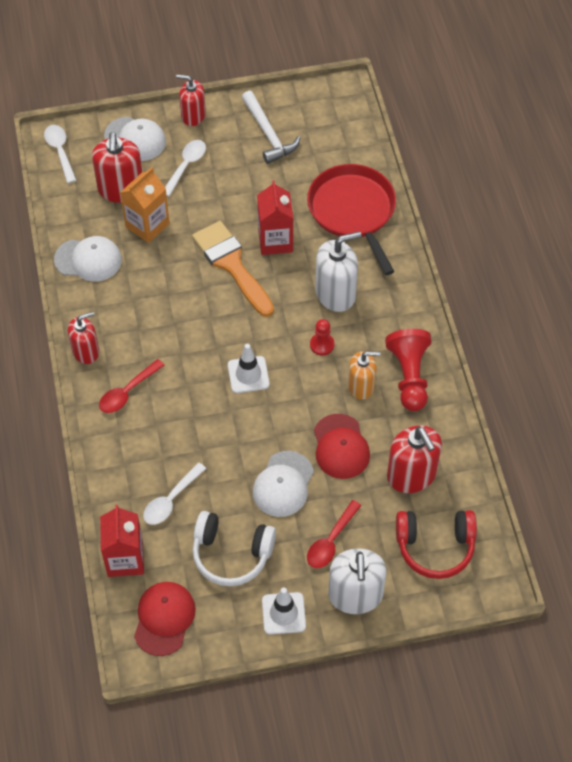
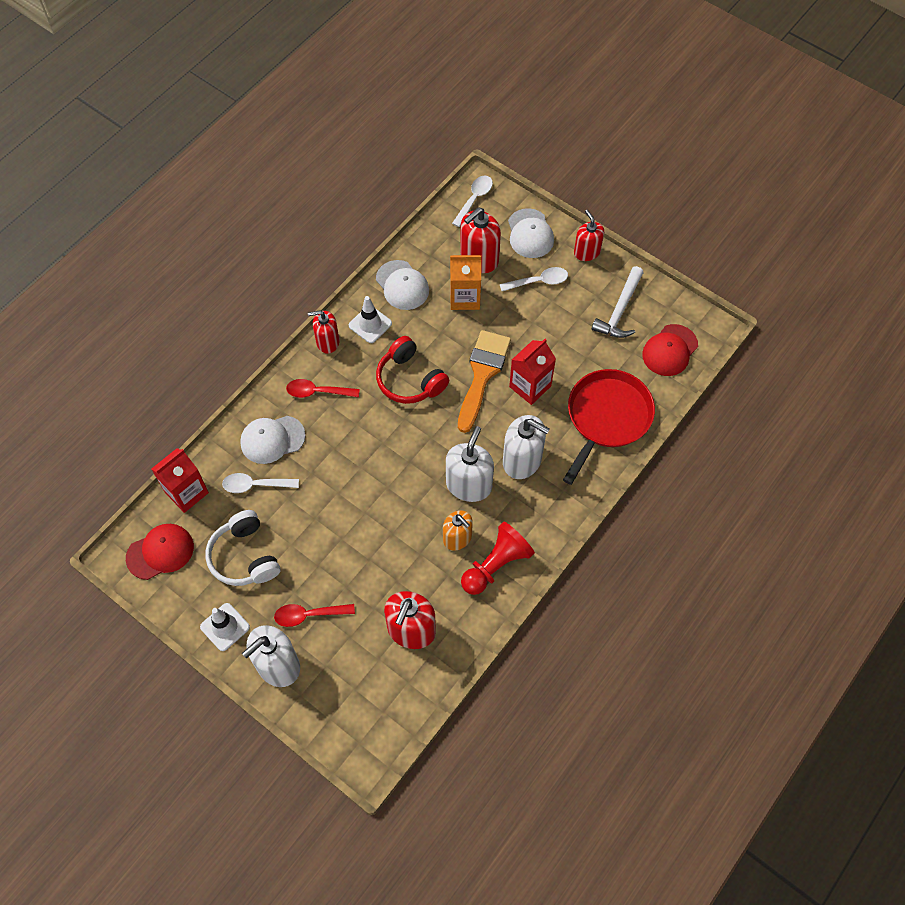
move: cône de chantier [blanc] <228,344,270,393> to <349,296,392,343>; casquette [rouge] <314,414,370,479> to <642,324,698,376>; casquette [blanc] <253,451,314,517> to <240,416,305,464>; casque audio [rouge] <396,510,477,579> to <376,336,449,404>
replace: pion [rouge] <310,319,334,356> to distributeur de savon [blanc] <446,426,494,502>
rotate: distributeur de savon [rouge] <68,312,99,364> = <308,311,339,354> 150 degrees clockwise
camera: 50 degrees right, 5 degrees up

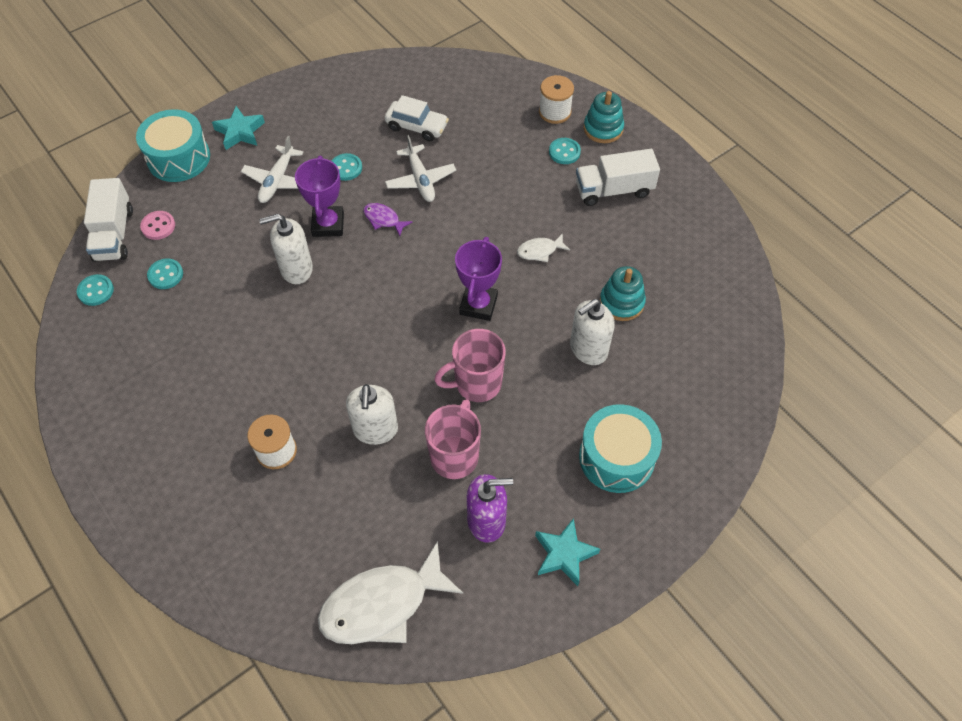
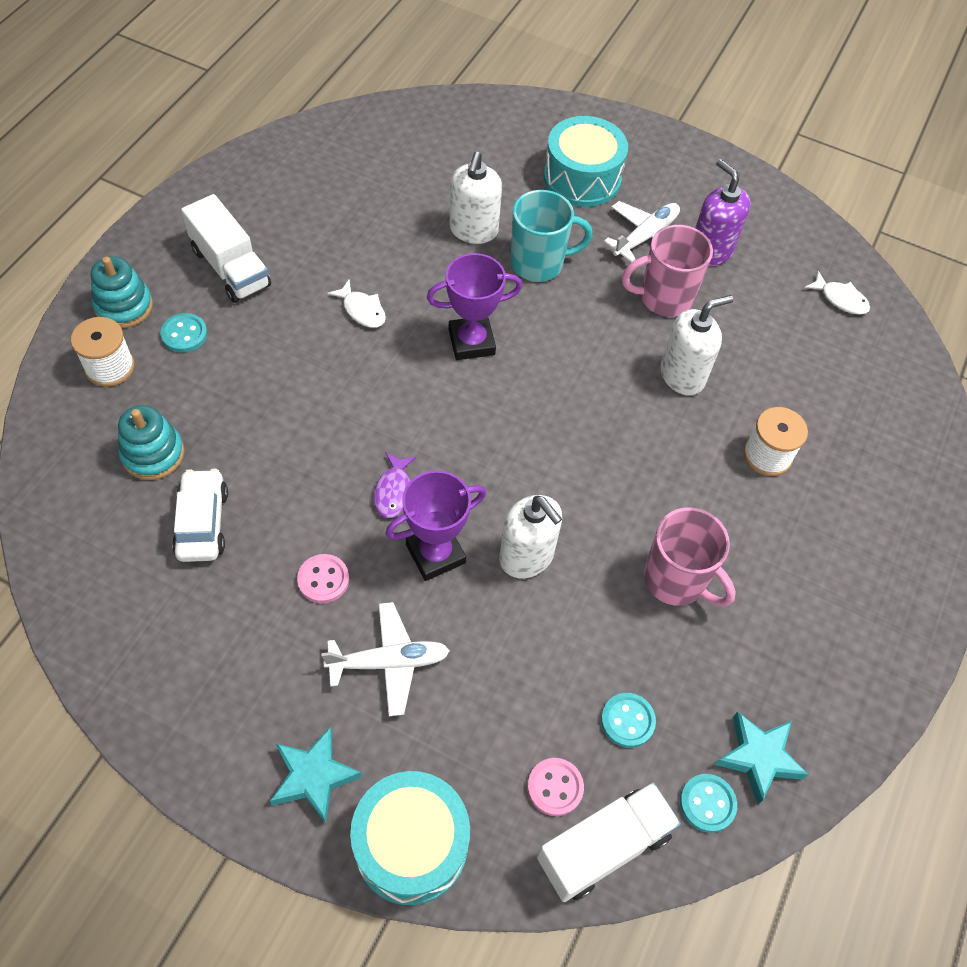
insert: tasse [turquoise] <511,190,593,282>
move: avion [blanc] <385,135,456,202> to <604,201,680,263>; jouet à empiler [turquoise] <600,266,646,321> to <118,405,184,480>; tasse [rose] <434,329,506,402> to <644,507,736,606>; étoile [turquoise] <535,518,600,586> to <714,712,809,804>
recolor: bouton [turquoise] <332,153,362,181> to bouton [rose] <297,554,349,603>
rotate: distributeur de savon [blanc] <570,299,615,365> = <449,152,502,244> 75 degrees clockwise
resize: poisson [blanc] <318,541,463,644> = <805,271,870,315> x0.45
camera: 120 degrees left, 0 degrees up

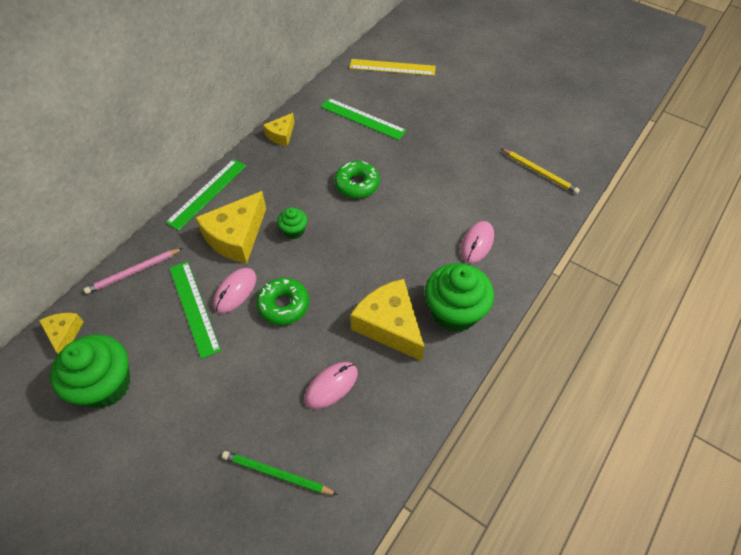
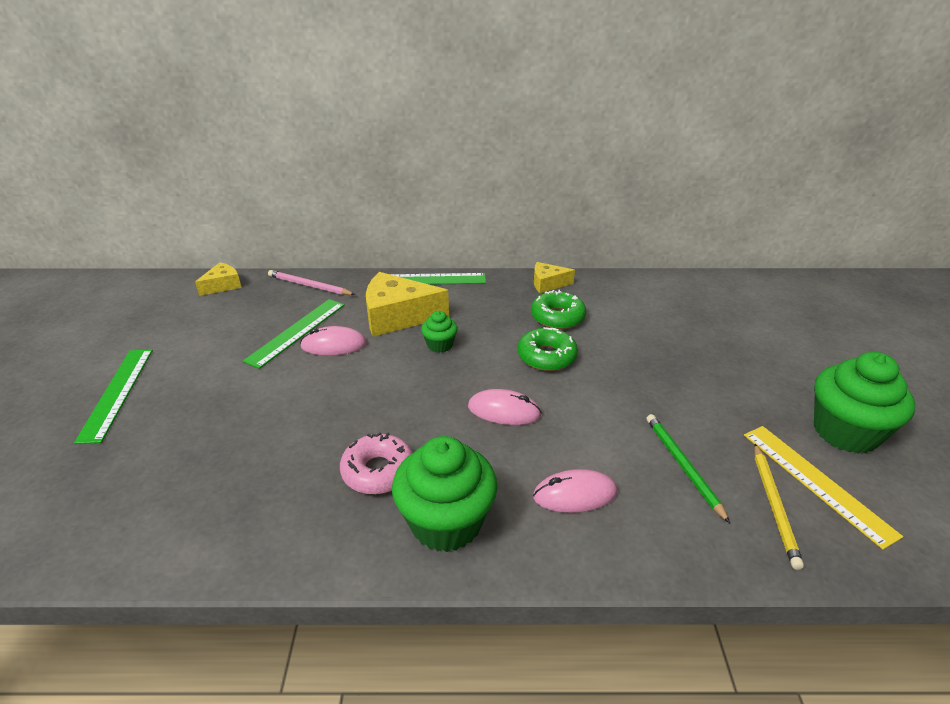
move: règle [jaune] <349,59,436,76> to <744,426,903,549>; règle [vert] <321,98,407,140> to <74,349,153,444>; beignet [vert] <256,278,309,325> to <531,290,586,329>; muffin [vert] <50,334,131,408> to <814,352,915,454>; souris [rose] <304,362,358,409> to <468,389,542,425>; crayon [vert] <222,451,338,495> to <646,414,730,523>
replace: fromage [jaune] <350,279,425,361> to beignet [rose] <340,432,413,494>
camera: 55 degrees right, 20 degrees down

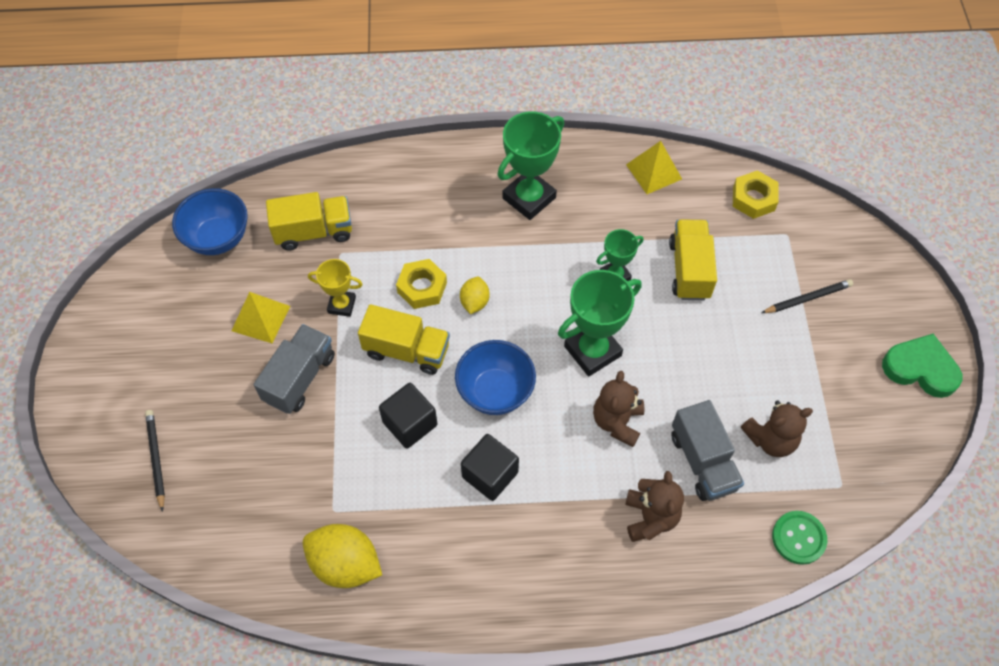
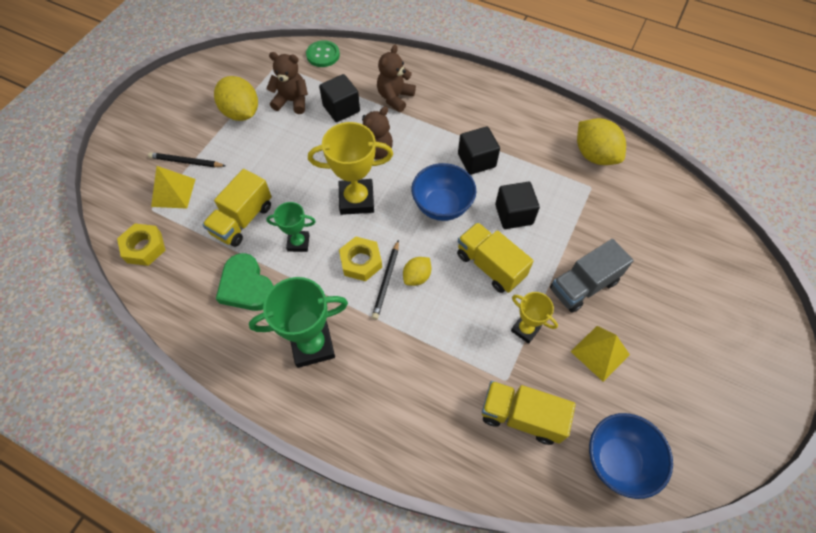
insert: citron [jaune] <214,76,258,121>
move: pyramide [jaune] <626,141,682,194> to <151,166,195,209>; écrou [jaune] <396,259,447,309> to <339,237,382,281>; cœur [vert] <882,334,962,398> to <216,253,274,311>; crayon [noir] <145,410,165,512> to <372,240,399,320>
replace: camion [gris] <671,400,744,501> to cube [noir] <319,74,360,122>
recolor: trophée [vert] <558,270,642,377> to trophée [jaune] <308,122,393,215>
camera: 150 degrees left, 0 degrees up

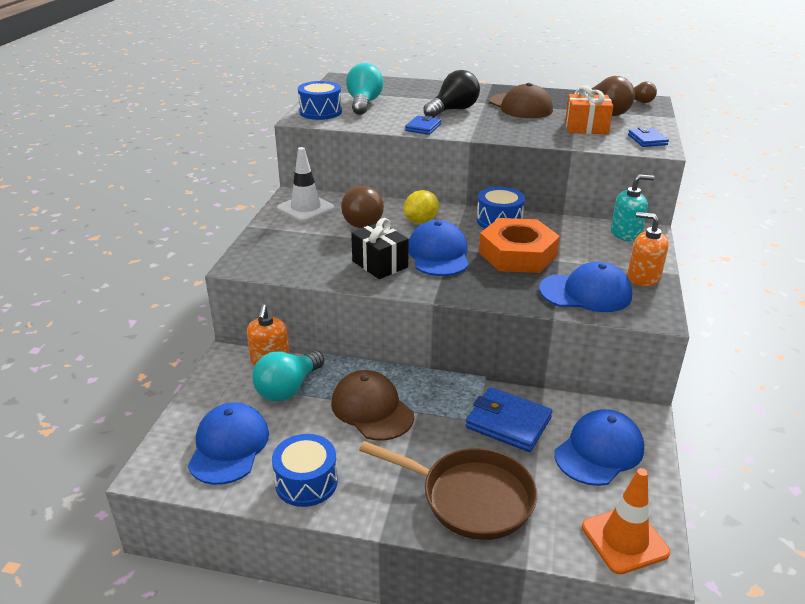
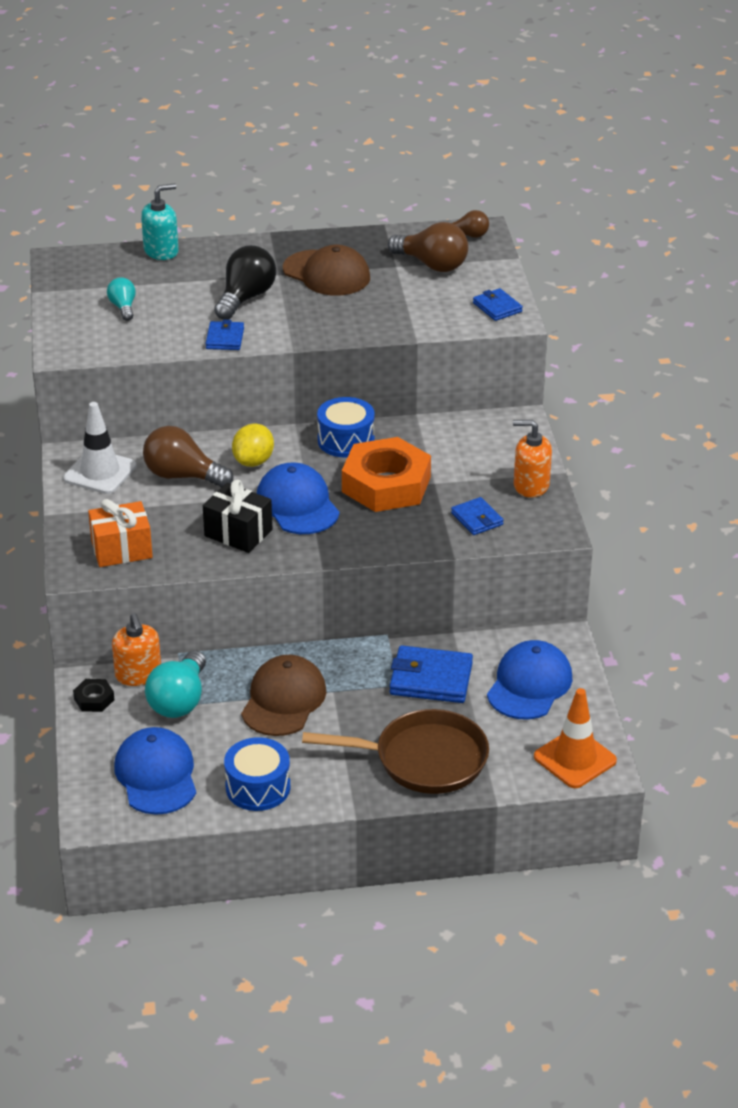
delete: tambour [bleu] <298,81,342,120>
insert: écrou [noir] <73,679,115,712>
move: cadeau [orange] <565,85,613,134> to <88,499,153,567>; distributeur de savon [turquoise] <611,174,655,242> to <141,183,179,260>
replace: casquette [bleu] <539,261,632,312> to portefeuille [bleu] <451,497,504,535>
rotate: ampoule [marron] <341,186,384,228> = <143,426,233,488> 135 degrees clockwise; casquette [marron] <331,370,414,441> = <241,655,326,736> 75 degrees clockwise
resize: ampoule [turquoise] <346,63,383,115> = <107,277,136,321> x0.56
camera: 20 degrees left, 5 degrees up

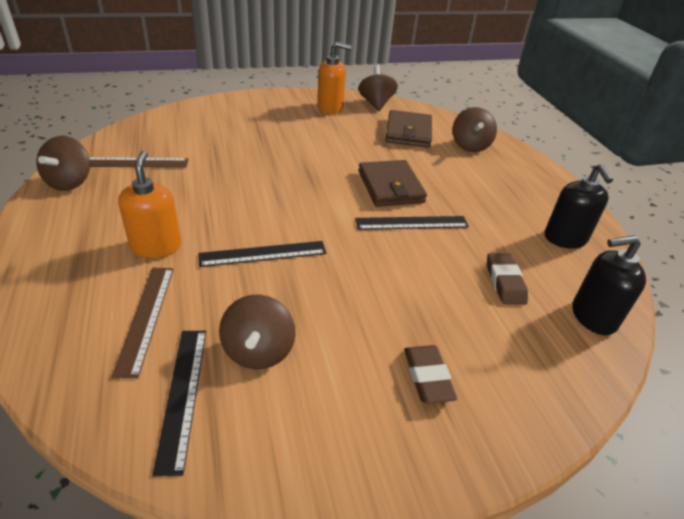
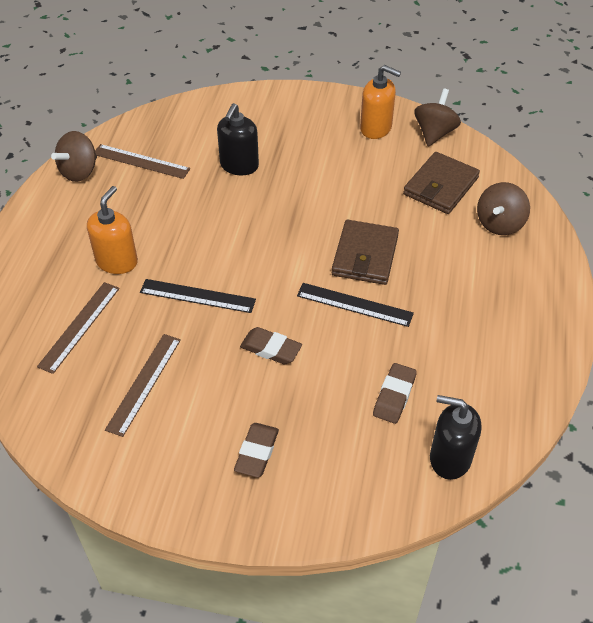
delete: règle [noir] <152,331,206,477>
insert: gomme [marron] <240,327,302,364>
move: distributeur de savon [noir] <545,164,613,249> to <217,103,259,175>
replace: toupie [marron] <219,294,296,369> to règle [marron] <105,334,181,437>
camera: 30 degrees right, 10 degrees up

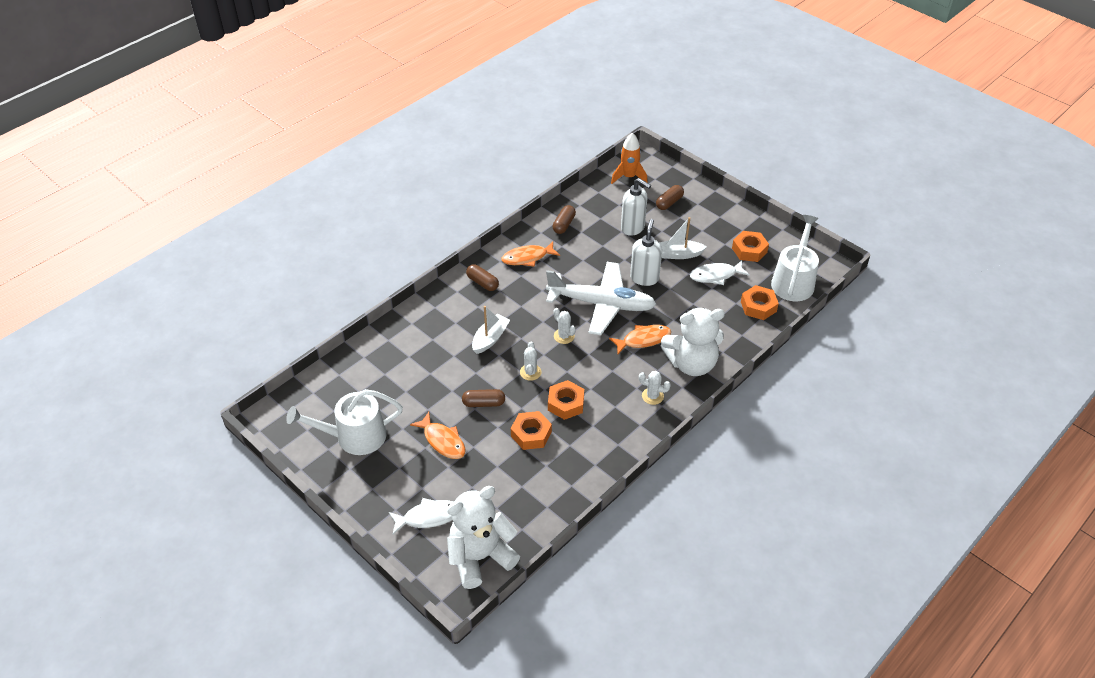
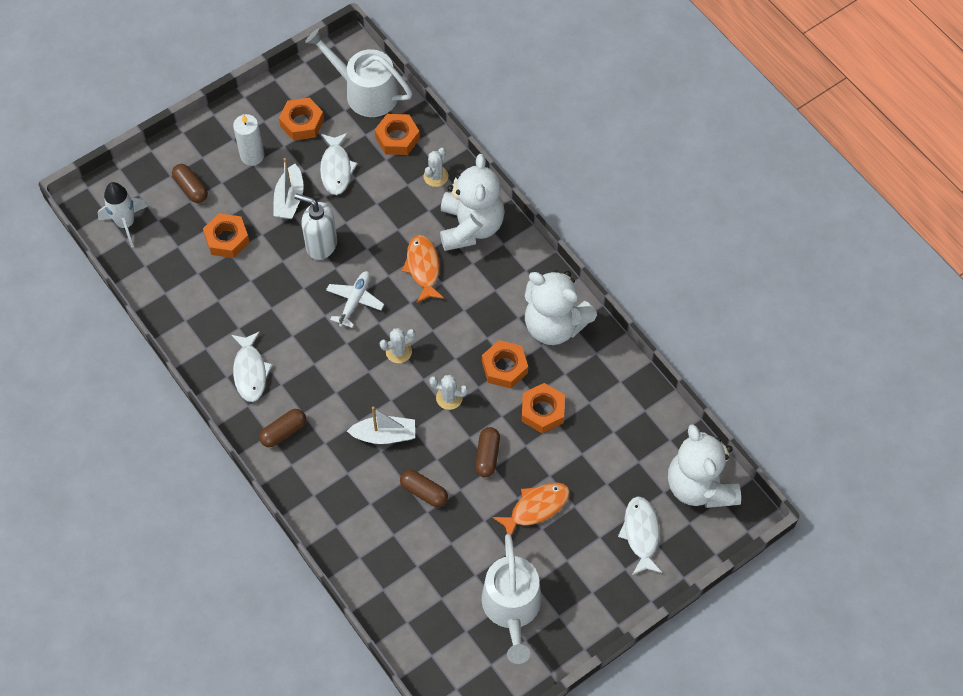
insert: bougie [blanc] <233,114,264,166>; ours en peluche [blanc] <525,270,597,345>
move: gélule [marron] <553,205,576,234> to <400,470,448,507>; cactus [blanc] <639,371,671,405> to <424,148,448,187>
replace: distributeur de savon [blanc] <621,178,651,236> to écrou [orange] <203,213,250,258>
recolor: fusée [orange] <611,133,648,184> to fusée [blanc] <98,182,148,248>; poisson [orange] <501,241,560,267> to poisson [blanc] <232,331,273,402>
rotate: bateau [blanc] <472,306,510,354> = <347,406,415,444> 135 degrees clockwise
resize: avion [blanc] <546,262,656,335> = <326,271,384,328> x0.48
camera: 80 degrees left, 15 degrees up

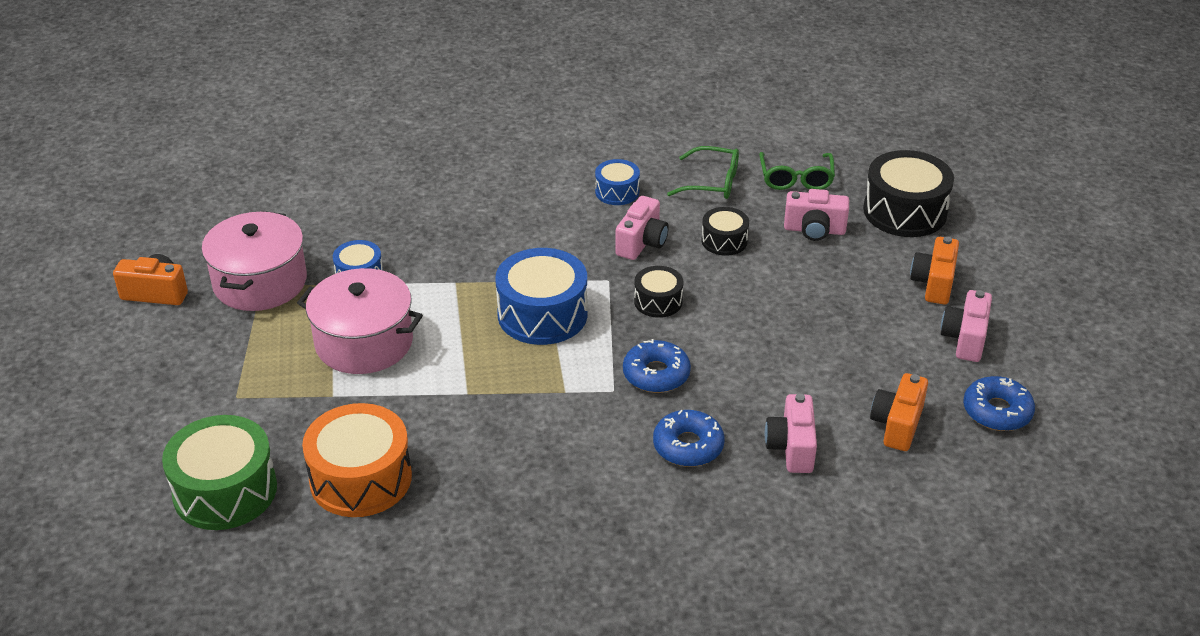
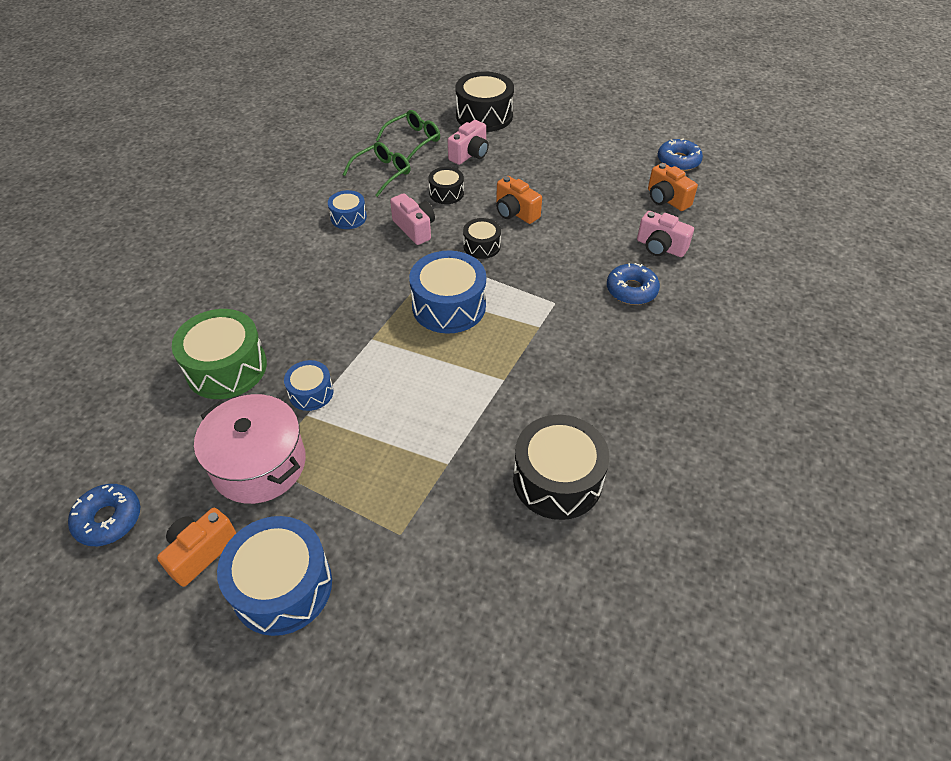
delete: marmite [rose] <297,268,423,374>; appareil photo [rose] <941,290,992,362>
insert: tambour [bleu] <217,516,332,636>
move: appareil photo [orange] <910,236,959,305> to <496,176,542,224>; beignet [bleu] <623,339,691,393> to <68,484,140,546>; tambour [vert] <162,415,277,530> to <172,309,267,399>
recolor: tambour [orange] <302,403,412,517> to tambour [noir] <513,415,610,520>
rotate: lunettes [vert] <759,152,835,190> = <376,110,440,161> 75 degrees counterclockwise
camera: 60 degrees left, 10 degrees up

